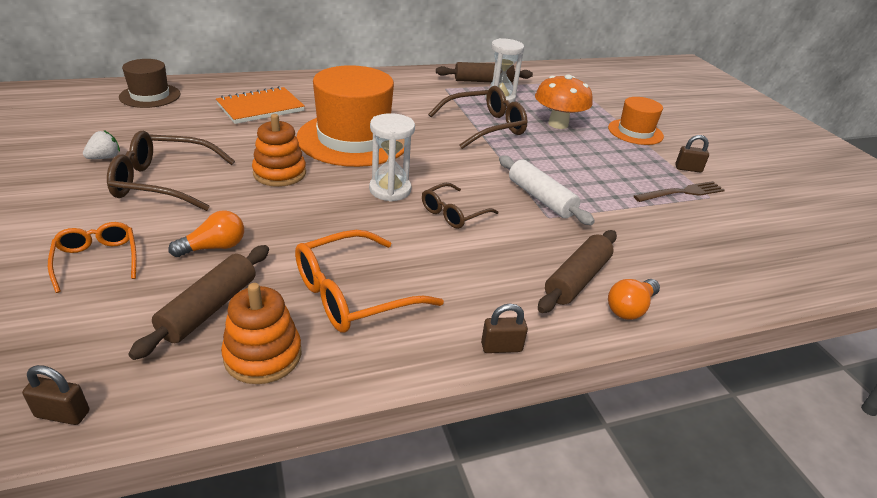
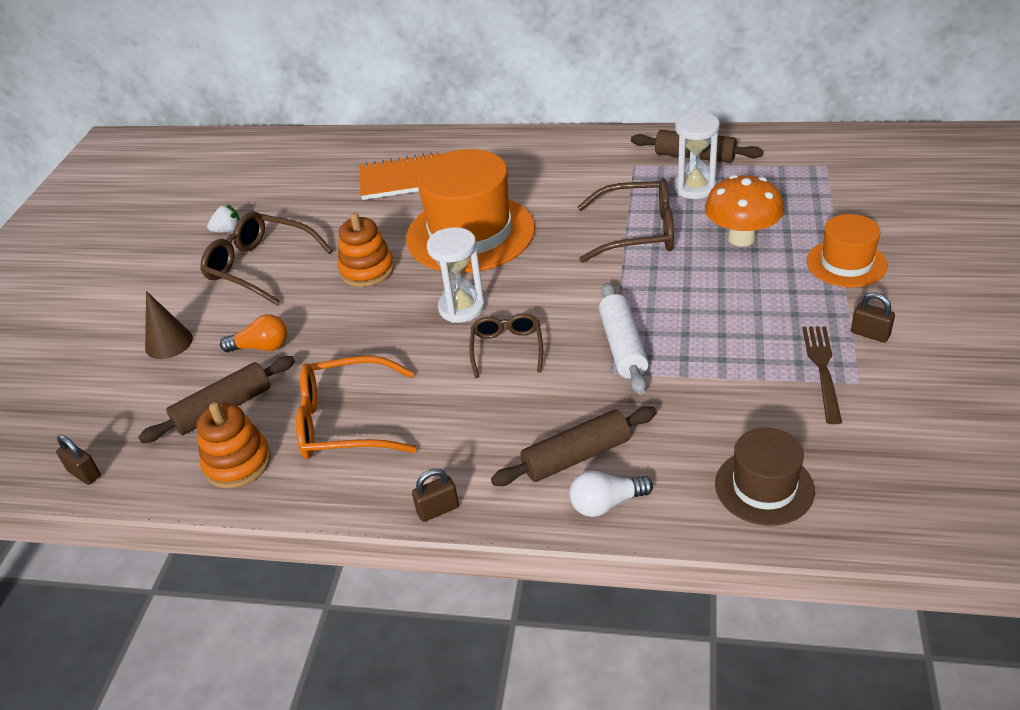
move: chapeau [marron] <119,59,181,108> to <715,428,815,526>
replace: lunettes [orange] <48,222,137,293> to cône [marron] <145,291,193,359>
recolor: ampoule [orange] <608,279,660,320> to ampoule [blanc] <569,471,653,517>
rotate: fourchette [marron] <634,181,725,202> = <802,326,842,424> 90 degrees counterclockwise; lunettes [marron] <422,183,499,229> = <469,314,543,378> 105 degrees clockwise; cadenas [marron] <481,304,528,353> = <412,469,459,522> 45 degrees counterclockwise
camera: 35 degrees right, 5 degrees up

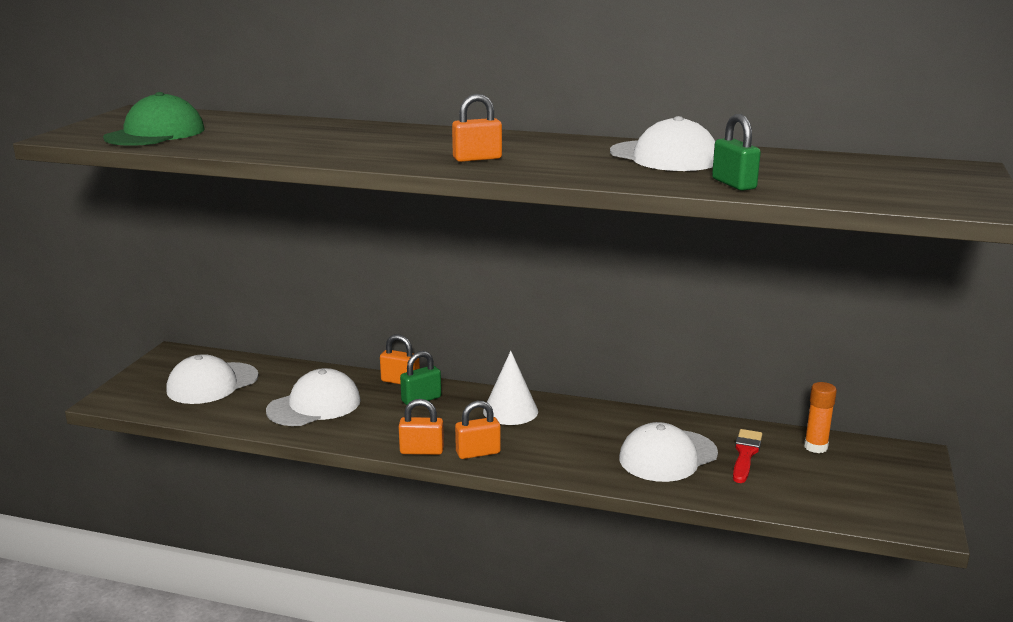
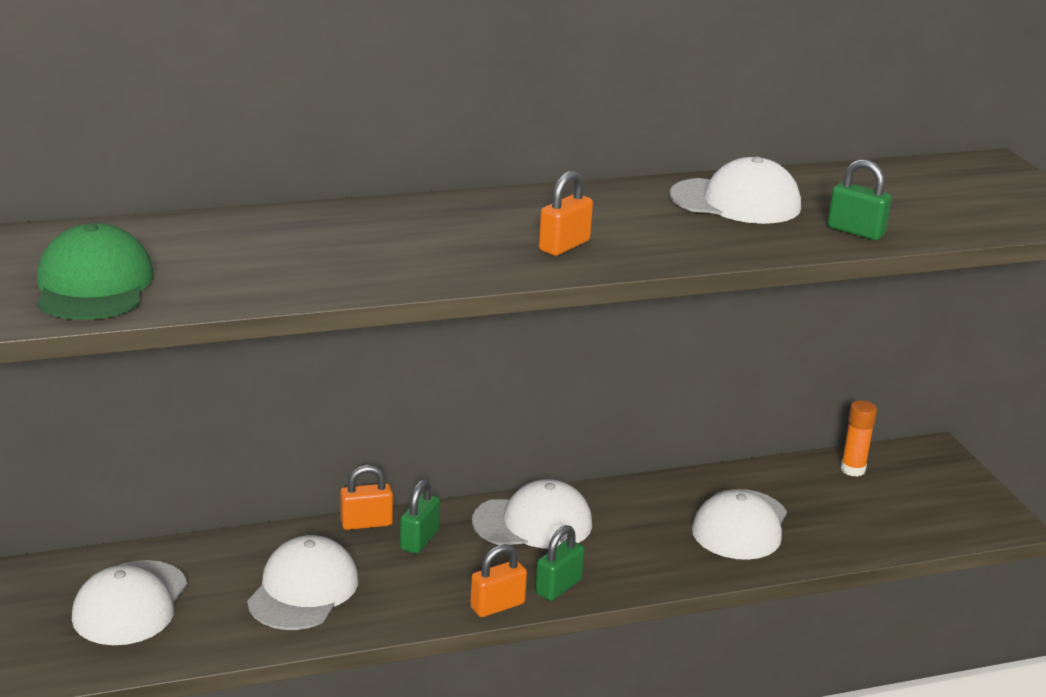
delete: pinceau [rouge] <733,429,762,483>
replace: cône [blanc] <483,351,538,425> to casquette [blanc] <472,479,592,549>
recolor: cadenas [orange] <455,401,500,459> to cadenas [vert] <535,525,584,601>
camera: 35 degrees left, 5 degrees up

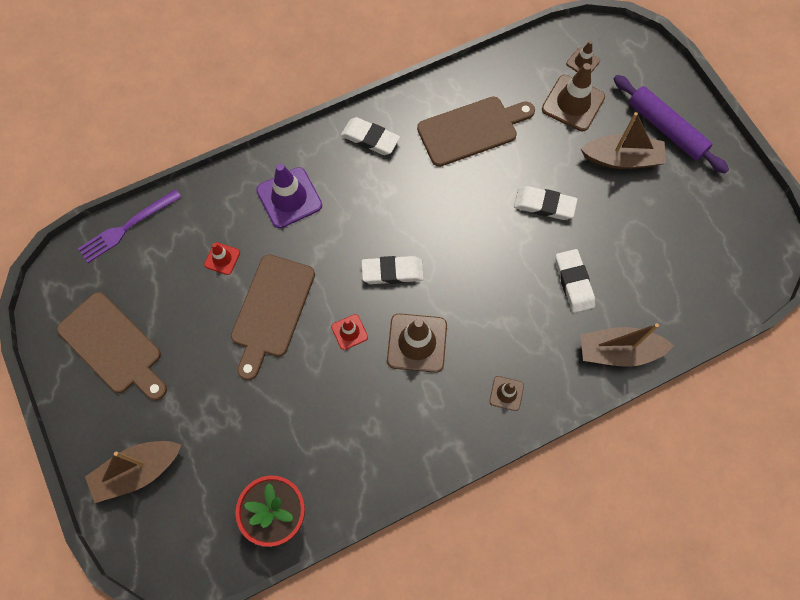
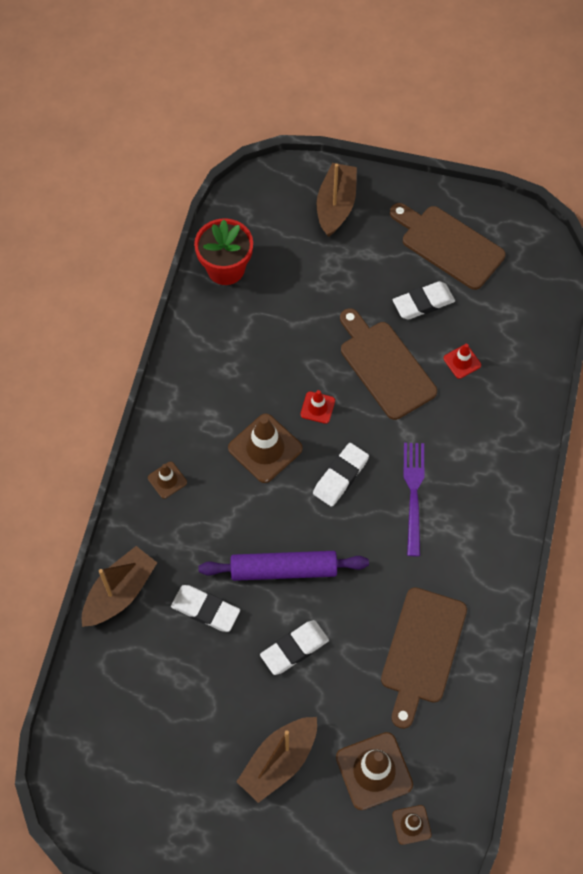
delete: cône de chantier [violet] <256,163,322,228>
move: rouleau à pâtisserie [violet] <614,75,729,174> to <198,551,369,581>; gomme [blanc] <341,117,400,155> to <393,281,455,320>; fourchette [violet] <78,189,181,263> to <403,443,424,556>
rotate: planche à découper [marron] <57,292,167,401> = <390,203,506,290> 45 degrees clockwise
camera: 130 degrees right, 5 degrees down

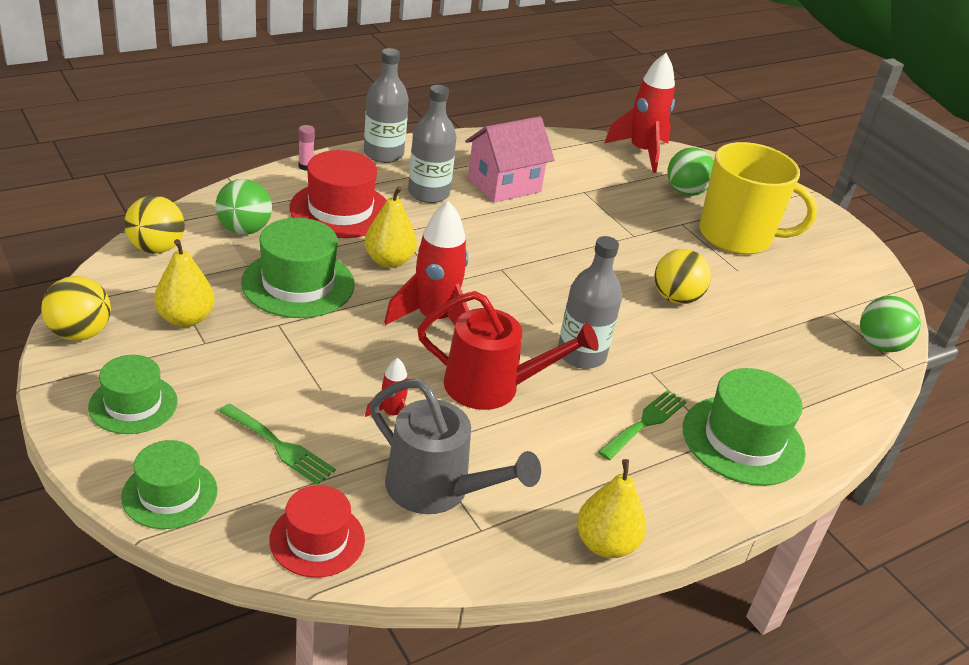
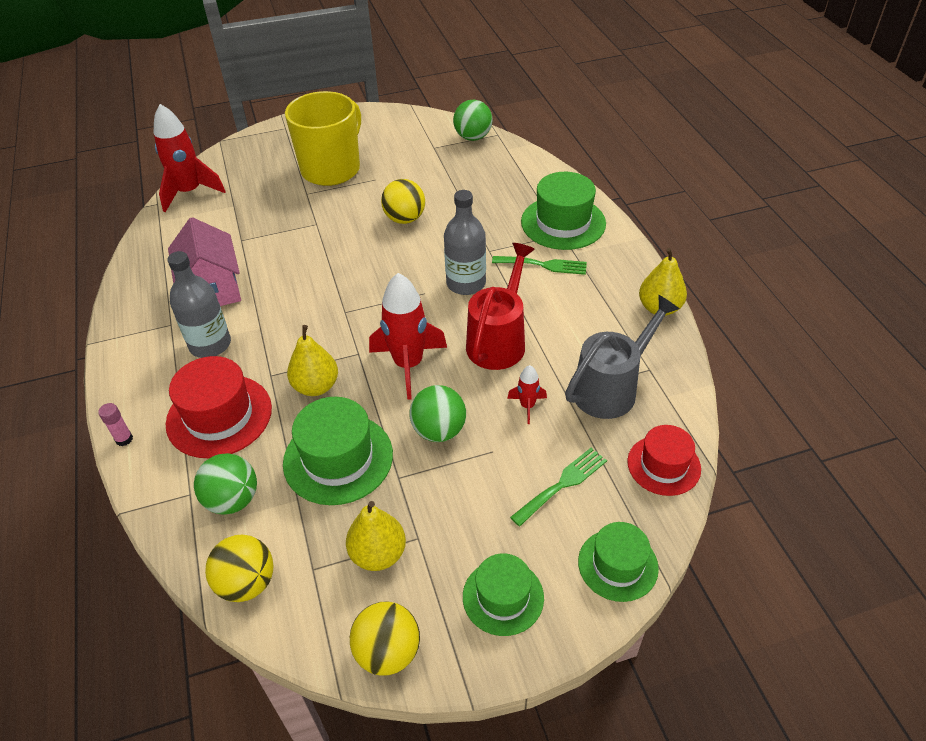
delete: bouteille [gris] <364,48,409,163>
move: balle [vert] <667,148,714,196> to <410,385,466,442>
rotate: fourchette [vert] <598,390,687,460> = <492,256,587,275> 135 degrees clockwise
camera: 70 degrees left, 10 degrees up

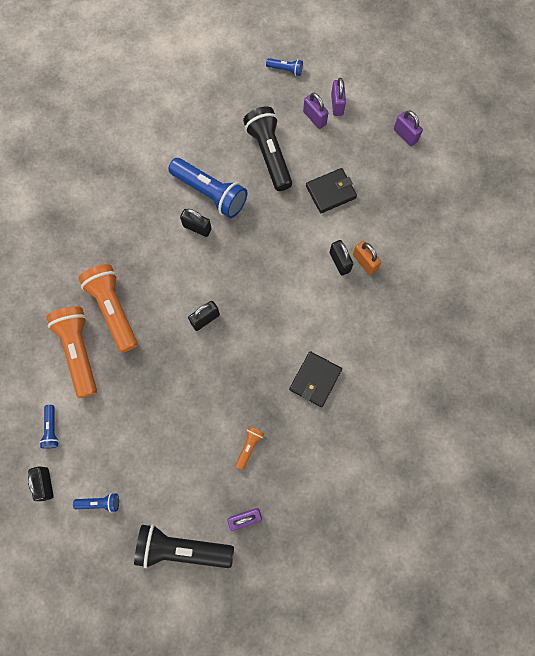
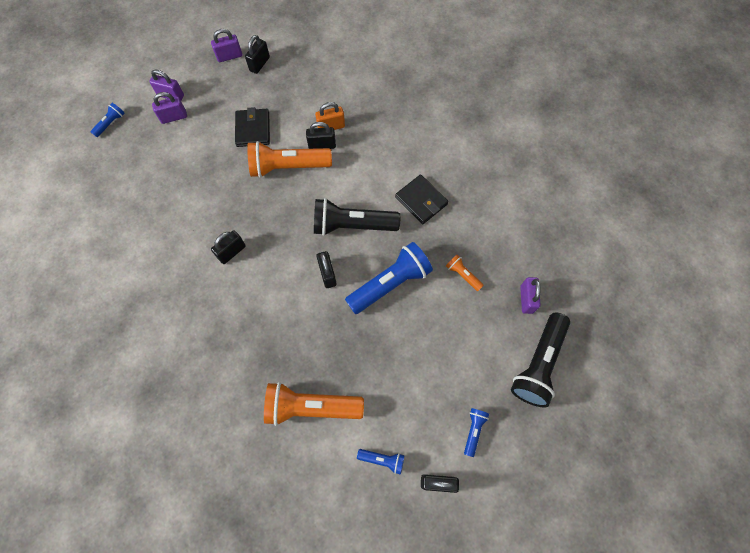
insert: cadenas [noir] <245,35,270,74>
move: lampe de poche [noir] <243,106,292,191> to <314,198,400,236>; lampe de poche [bleu] <168,158,248,218> to <345,242,433,314>; lampe de poche [orange] <79,264,138,353> to <247,141,332,178>
camera: 70 degrees left, 5 degrees down

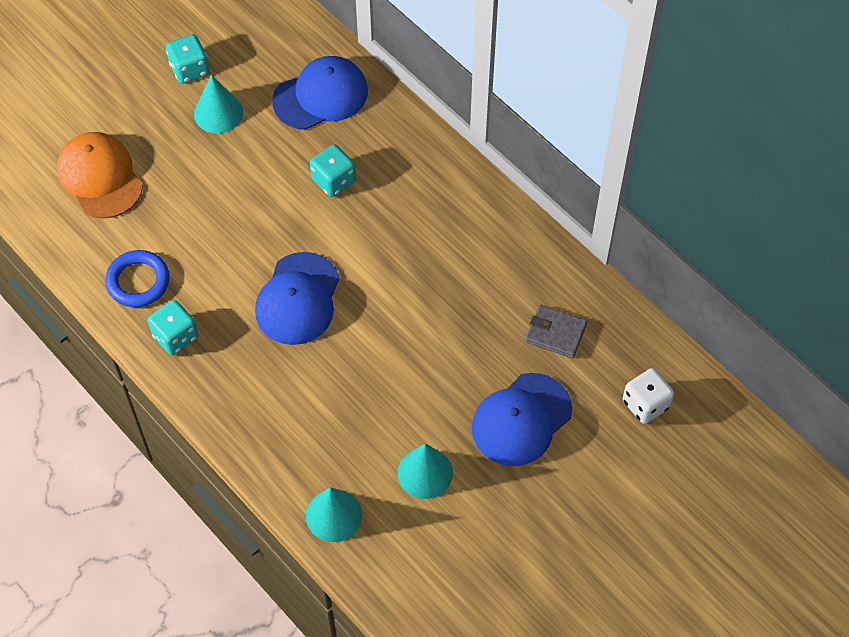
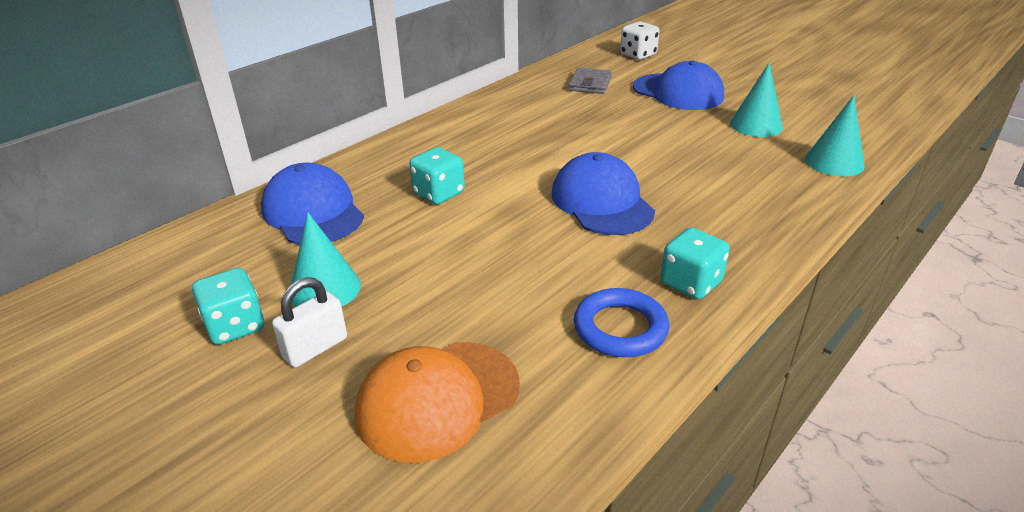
insert: cadenas [blanc] <272,277,347,367>
rotate: casquette [bleu] <255,252,340,345> = <552,152,655,235> 120 degrees counterclockwise
camera: 95 degrees left, 25 degrees down

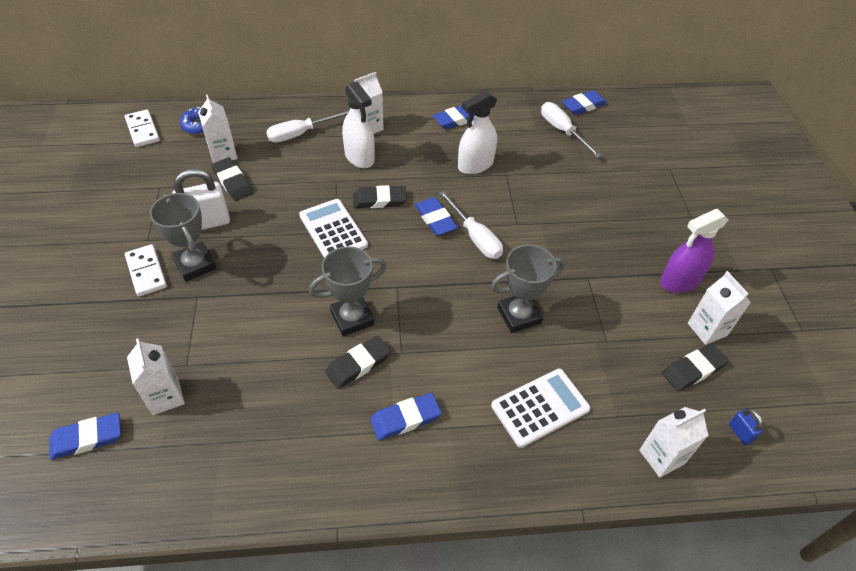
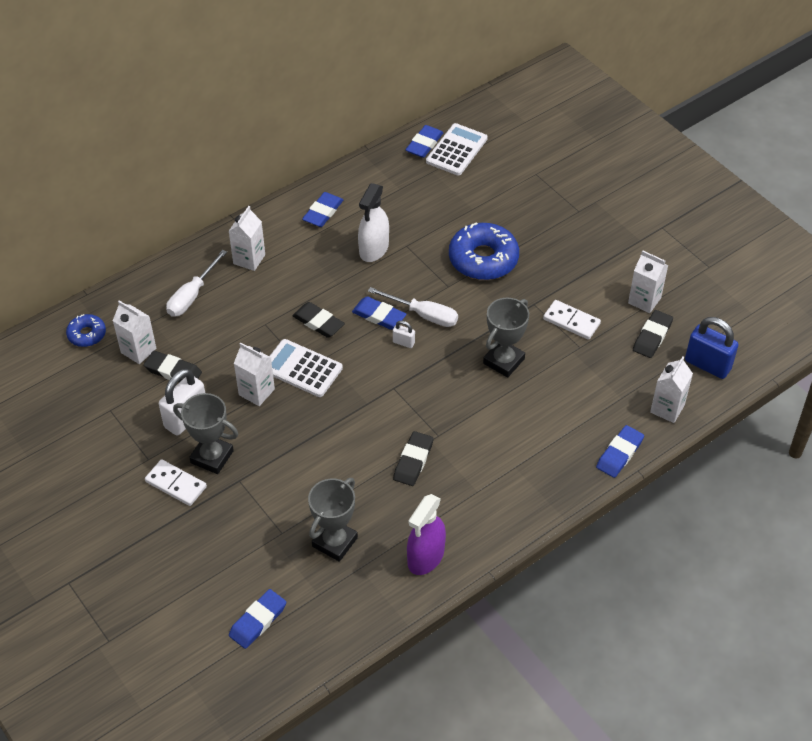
delete: vaporisateur [blanc] <342,81,375,168>; tournevis [blanc] <541,102,602,158>
insert: beignet [bleu] <449,222,519,280>; cadenas [blanc] <393,320,415,348>
move: domino [blanc] <125,109,160,147> to <543,300,601,340>; vaporisateur [violet] <660,209,728,293> to <407,494,446,575>; trophée [gris] <309,246,387,337> to <308,478,358,562>; brique de lait [blanc] <127,338,185,415> to <234,343,275,406>; calculatrice [blanc] <491,368,591,448> to <426,123,488,176>; gomme [bleu] <370,393,442,441> to <596,425,644,478>
rotate: gomme [noir] <353,185,407,208> = <292,302,345,338> 75 degrees clockwise
resize: cadenas [bleu] <729,408,763,445> = <685,317,739,379> x2.09
camera: 30 degrees left, 0 degrees up

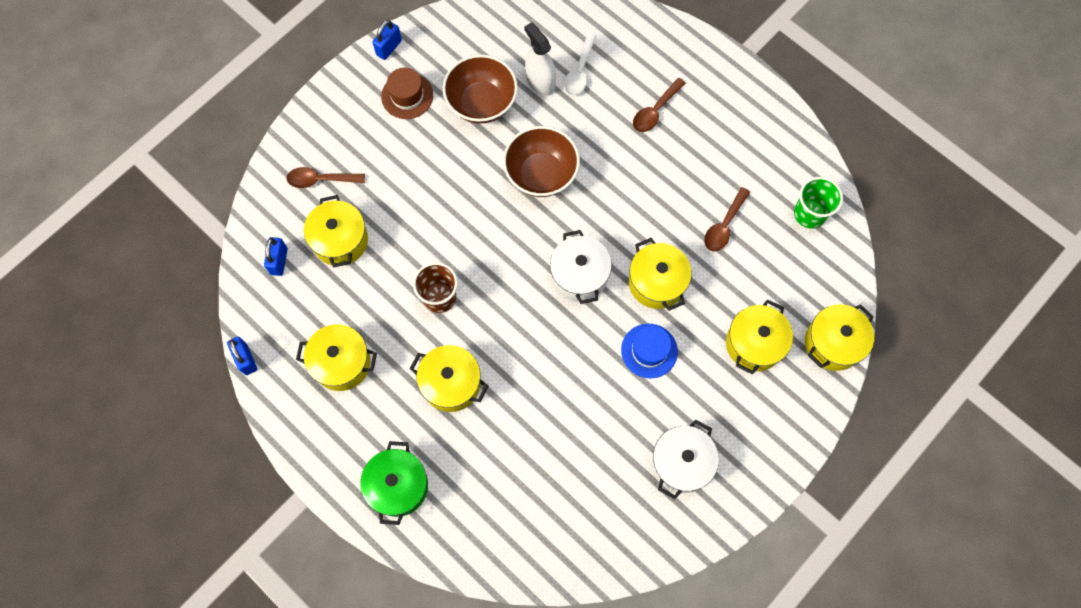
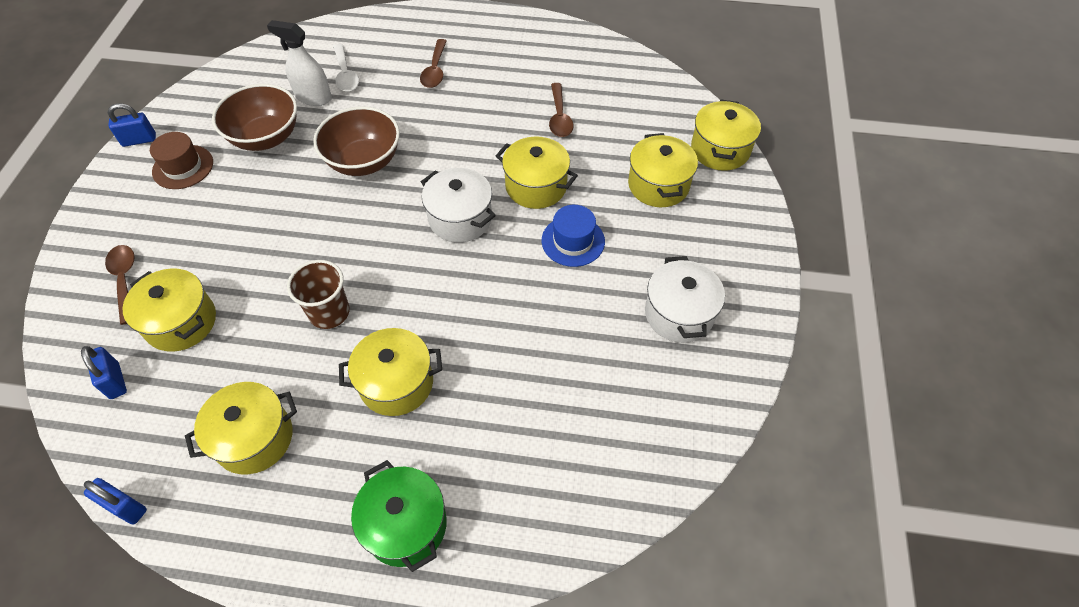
delete: gobelet [vert] <794,177,843,228>
rotate: cadenas [bleu] <373,20,402,60> = <108,103,156,147> 75 degrees clockwise; cuillère [marron] <286,167,365,188> = <105,245,135,325> 105 degrees clockwise
camera: 35 degrees left, 15 degrees down

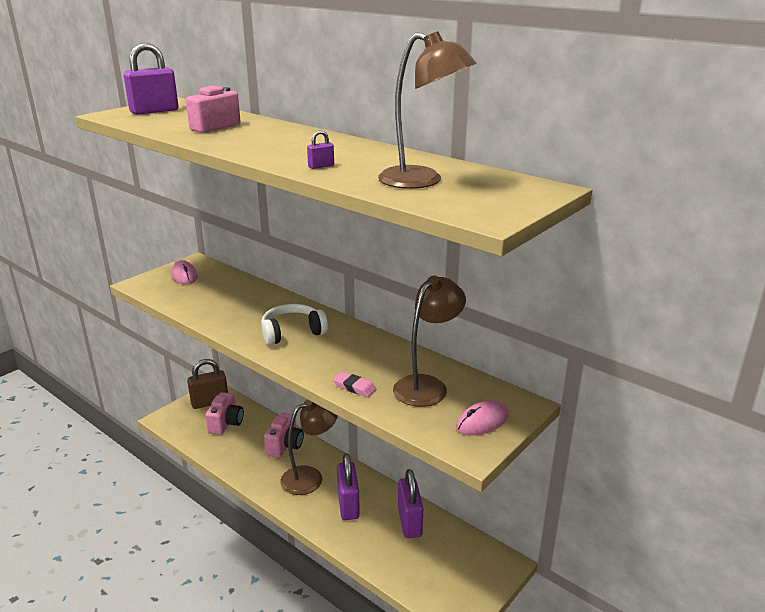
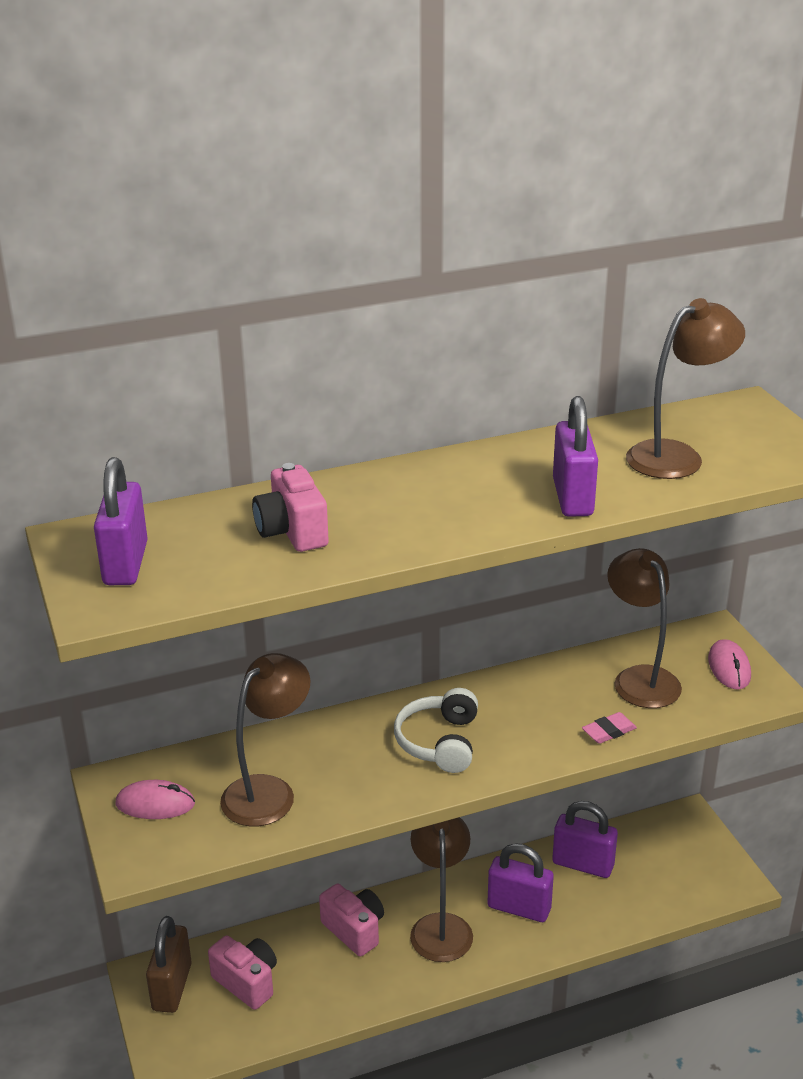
insert: lampe [marron] <220,653,311,827>
resize: cadenas [violet] <307,130,334,169> = <553,396,598,517> x2.34
camera: 60 degrees left, 5 degrees up

